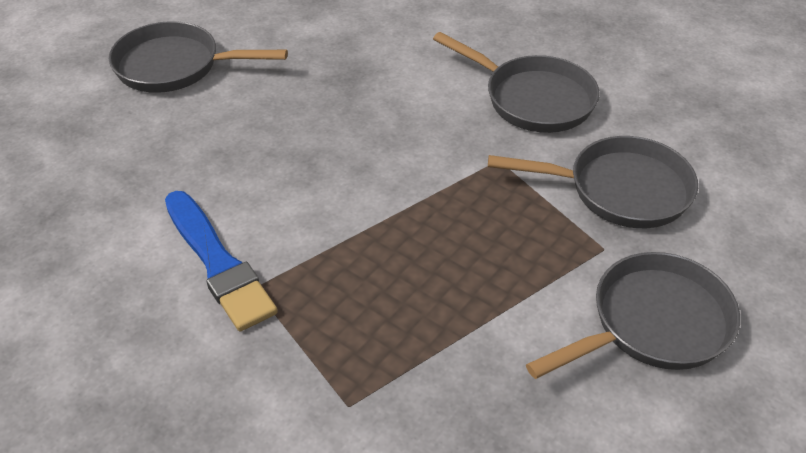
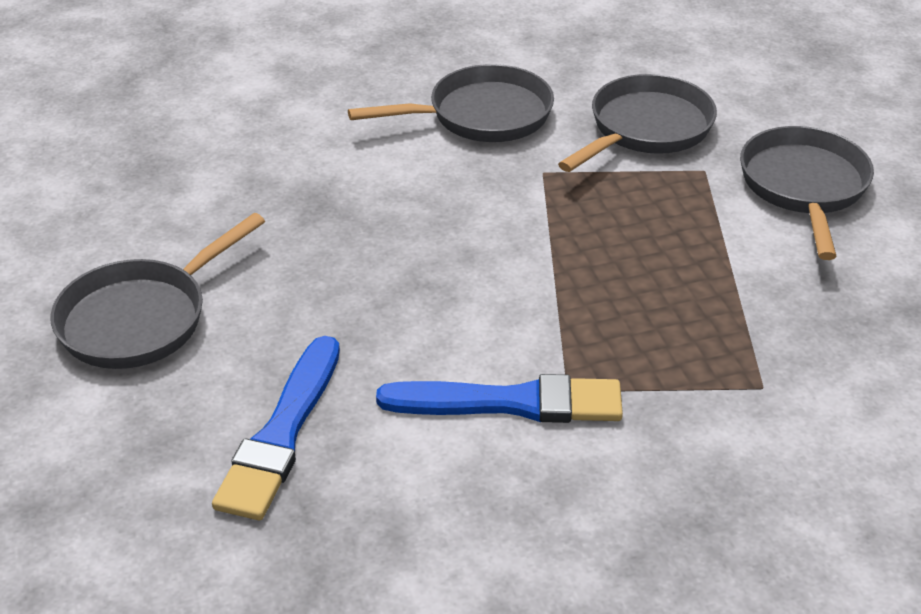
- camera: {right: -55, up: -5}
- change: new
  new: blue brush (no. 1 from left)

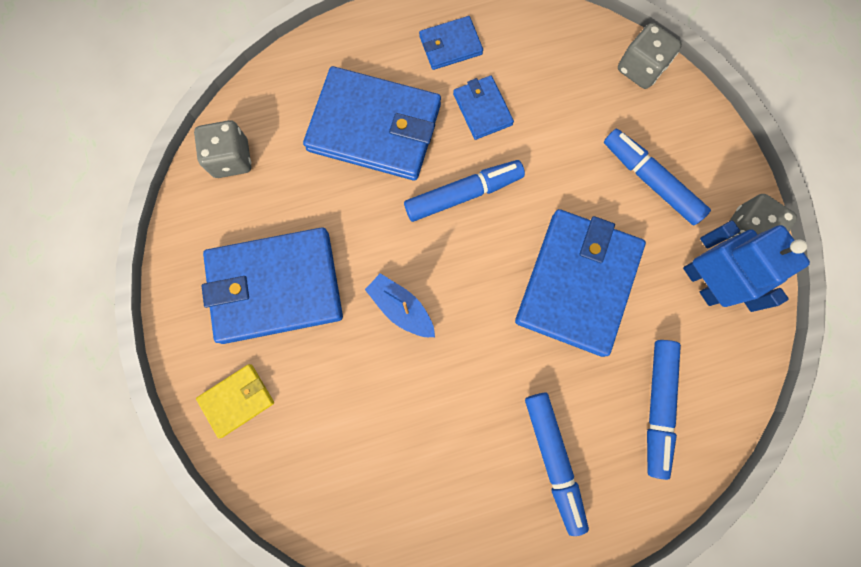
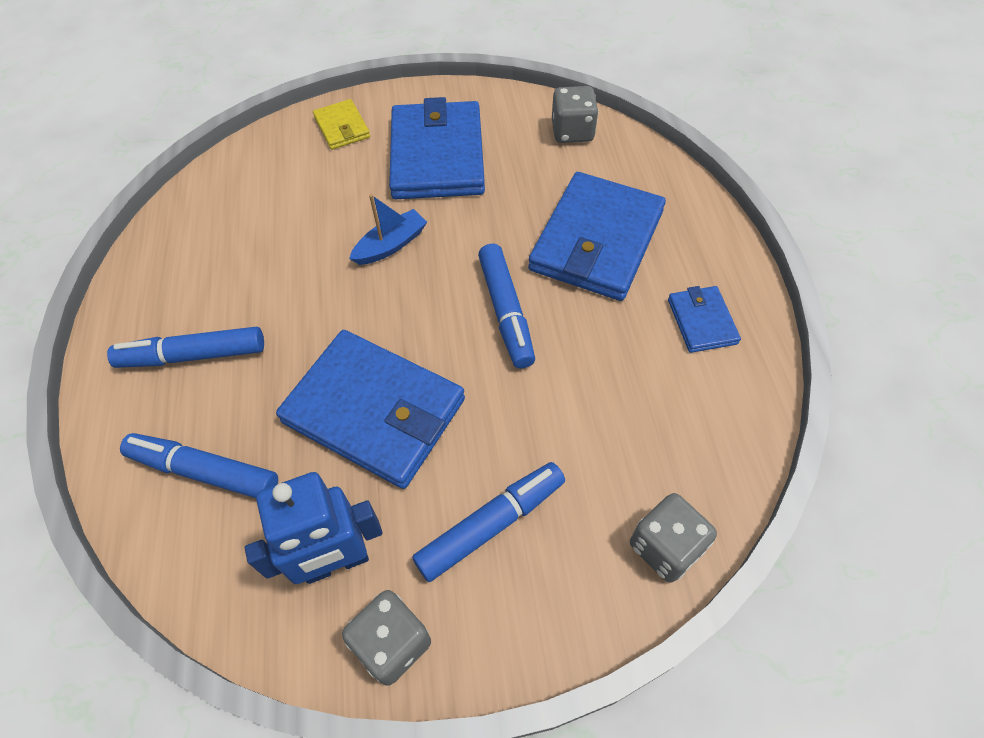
- camera: {right: 100, up: -20}
- change: gone
  old: blue wallet (no. 4 from left)

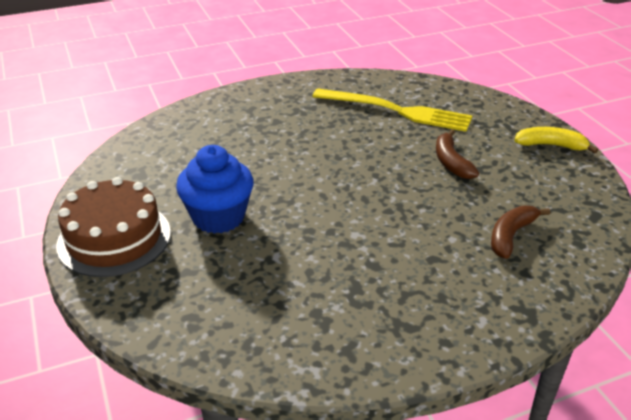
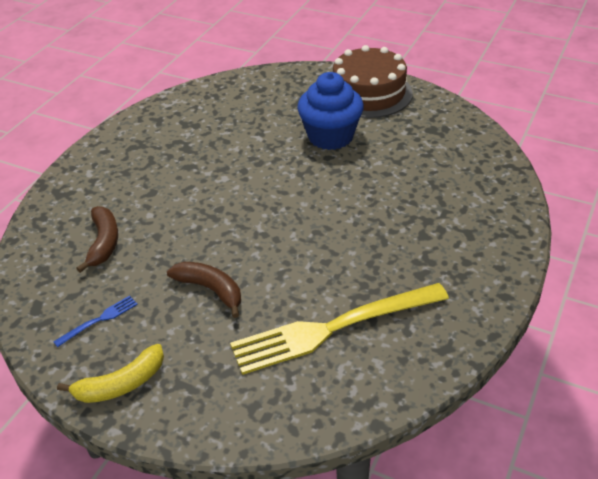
- camera: {right: 140, up: 5}
- change: new
  new: blue fork

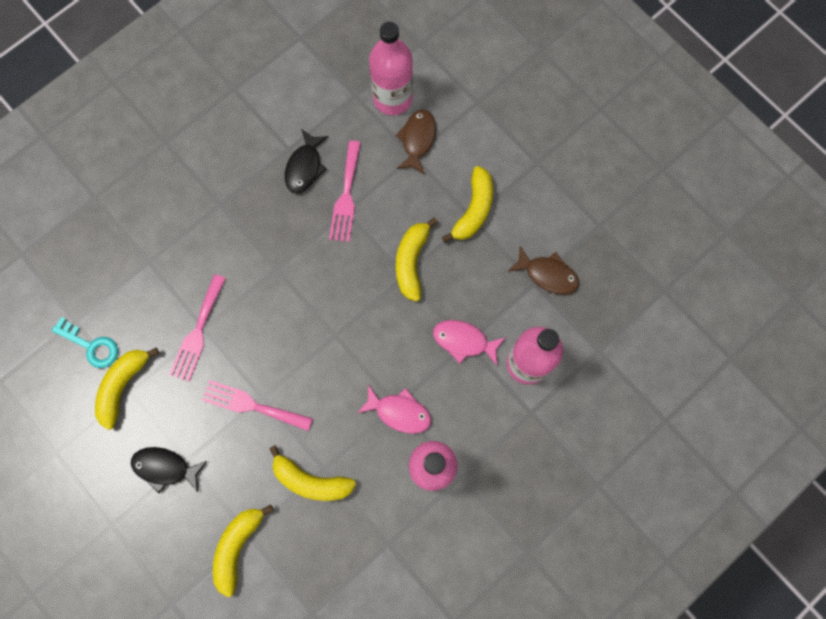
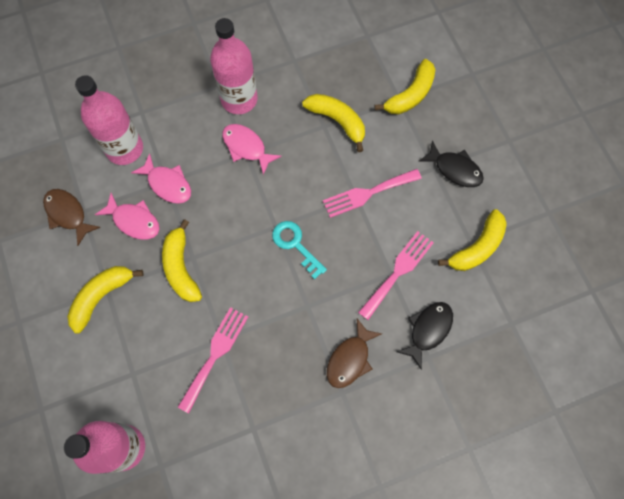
- camera: {right: -160, up: -5}
- change: shifted
  old: turquoise key
- change: rotated
  old: pink fork (no. 2 from left)
  degrees: 120
- change: shifted
  old: black fish (no. 2 from left in the first image)
  new: black fish (no. 1 from left)
- change: shifted
  old: brown fish (no. 1 from left in the first image)
  new: brown fish (no. 2 from left)
- change: rotated
  old: yellow banana (no. 4 from left in the first image)
  degrees: 135
- change: new
  new: pink fish (no. 1 from left)

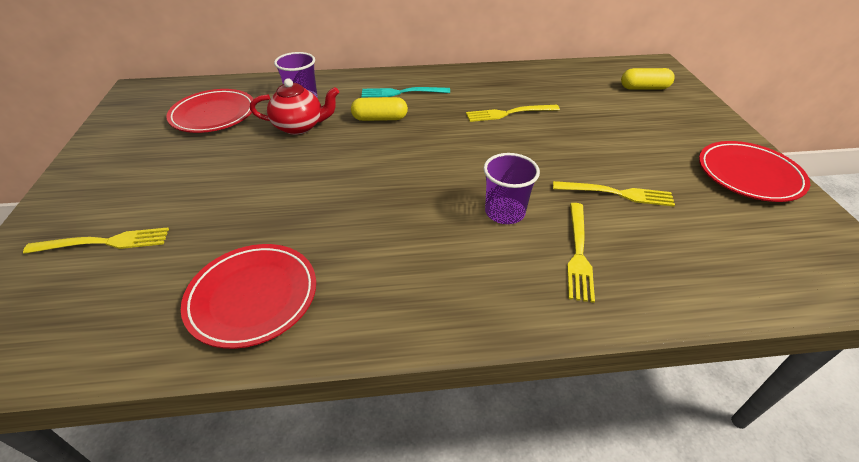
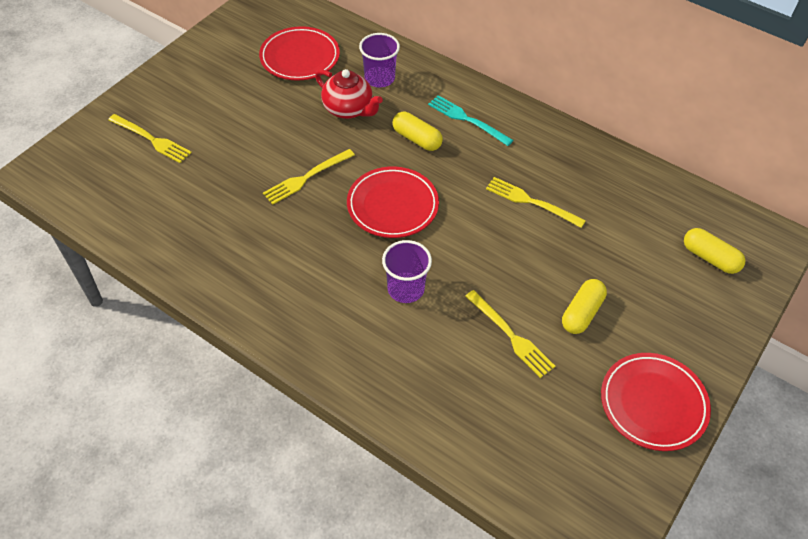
- camera: {right: 40, up: 10}
- change: shifted
  old: red plate (no. 2 from left)
- change: shifted
  old: yellow fork (no. 3 from left in the first image)
  new: yellow fork (no. 2 from left)
- change: new
  new: yellow capsule (no. 2 from left)

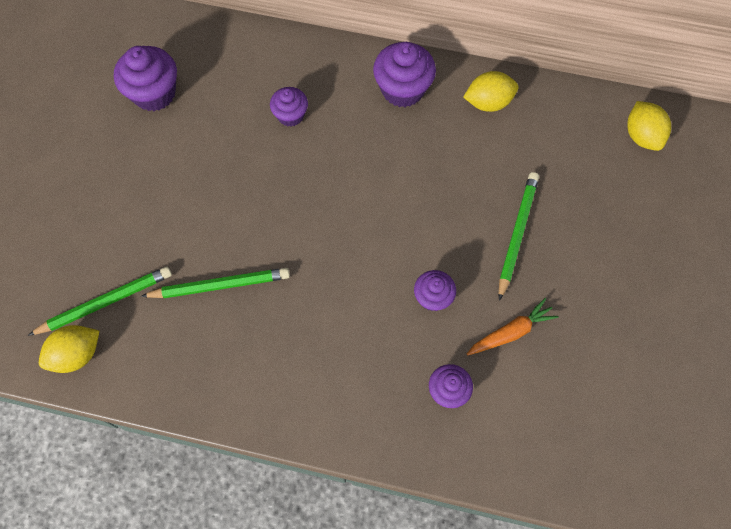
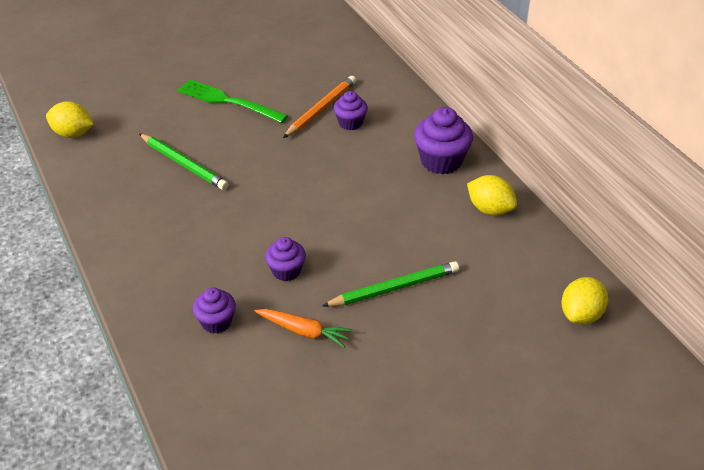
- camera: {right: 50, up: -25}
- change: gone
  old: green pencil (no. 1 from left)
- change: gone
  old: purple cupcake (no. 1 from left)
- change: new
  new: green fork
- change: new
  new: orange pencil

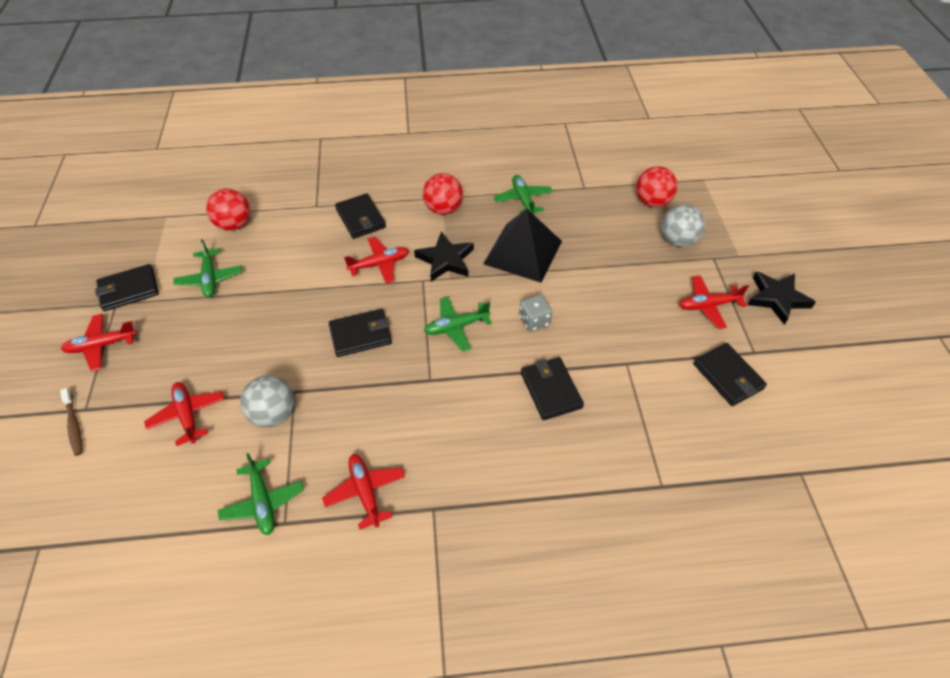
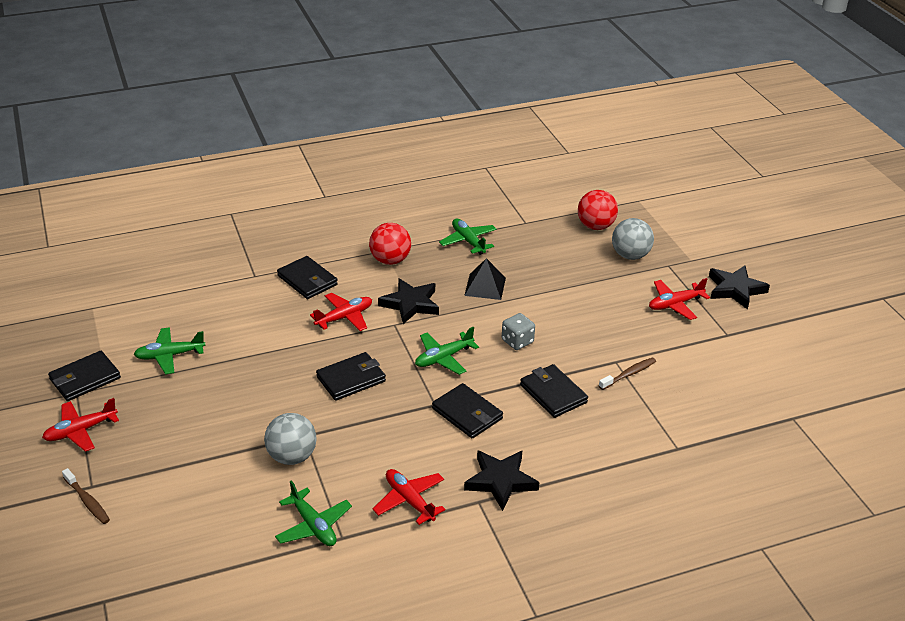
- camera: {right: -15, up: -15}
- change: gone
  old: red plane (no. 2 from left)
- change: rotated
  old: green plane (no. 1 from left)
  degrees: 105
- change: gone
  old: red ball (no. 1 from left)
- change: scaled
  old: black pyramid
  factor: 0.59
- change: shifted
  old: black wallet (no. 5 from left in the first image)
  new: black wallet (no. 4 from left)
- change: new
  new: black star (no. 2 from left)
- change: new
  new: brown toothbrush (no. 2 from left)

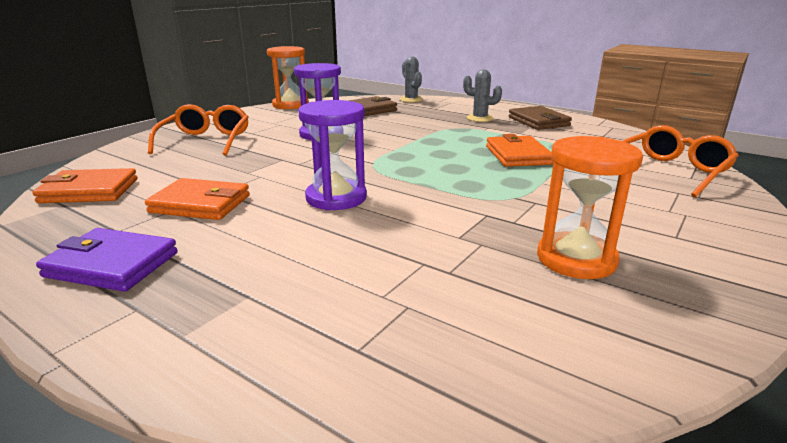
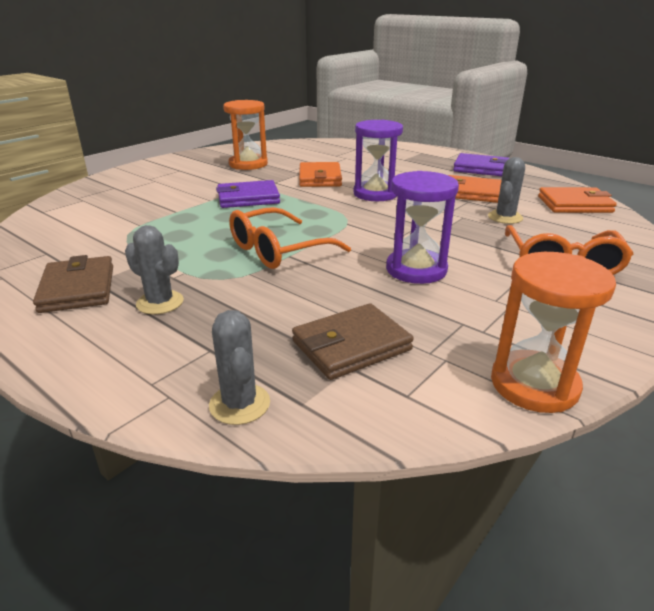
- camera: {right: -175, up: 5}
- change: shifted
  old: orange wallet (no. 3 from left in the first image)
  new: orange wallet (no. 1 from left)
- change: shifted
  old: orange glasses (no. 2 from left in the first image)
  new: orange glasses (no. 1 from left)
- change: new
  new: purple wallet (no. 1 from left)
- change: new
  new: grey cactus (no. 3 from left)

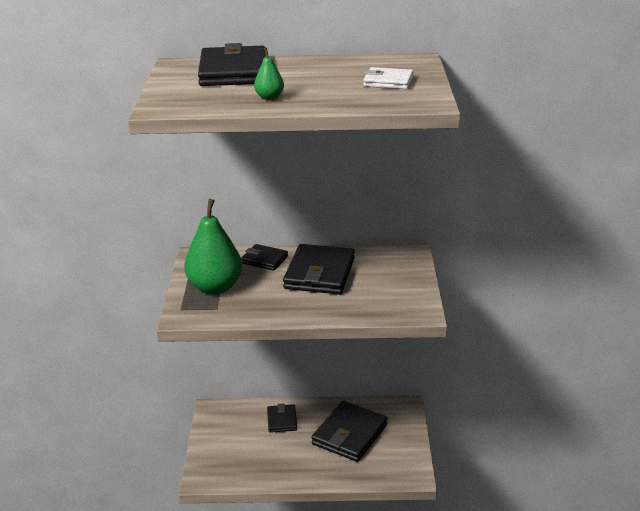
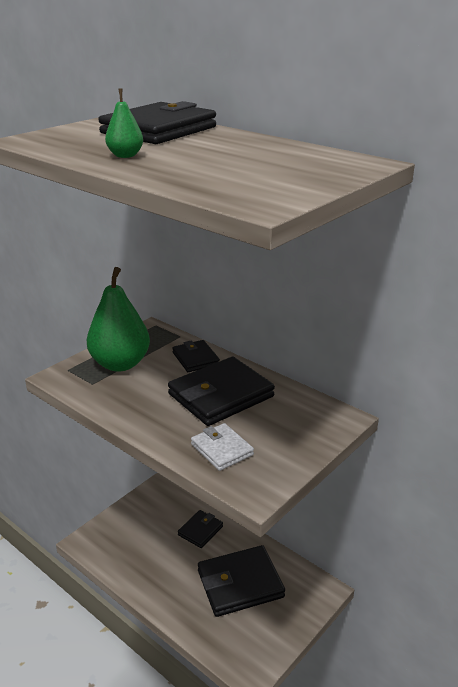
- camera: {right: 40, up: 0}
- change: shifted
  old: white wallet

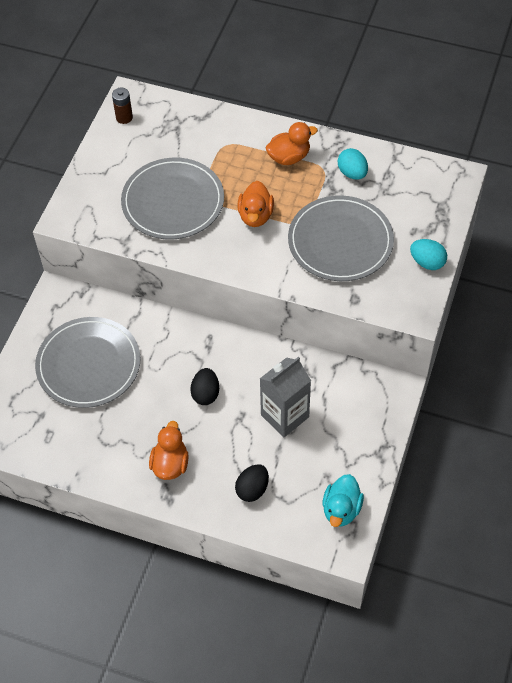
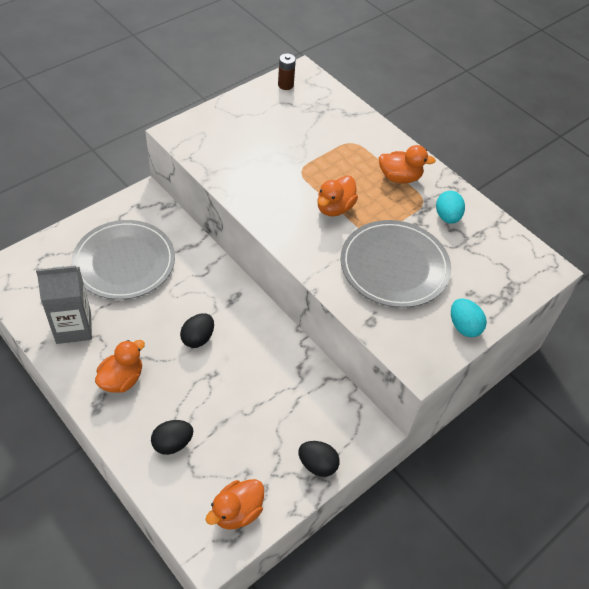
- camera: {right: 25, up: -5}
- change: gone
  old: grey plate (no. 2 from left)
- change: shifted
  old: grey carton
- change: repainted
  old: turquoise duck
  new: orange duck (no. 2 from left)
- change: new
  new: black egg (no. 3 from left)

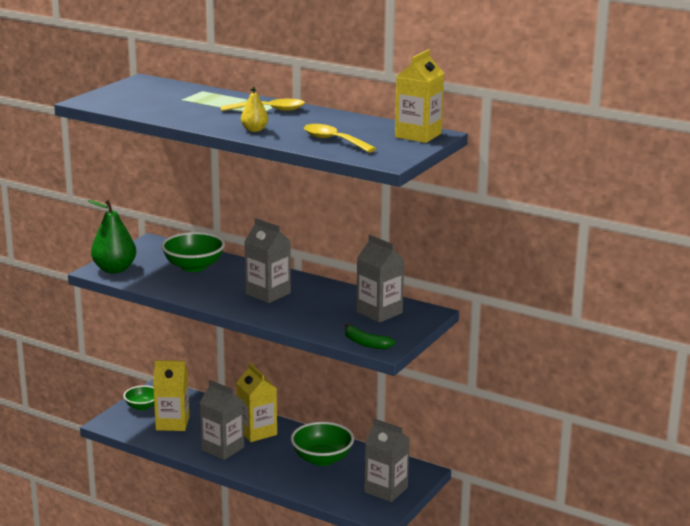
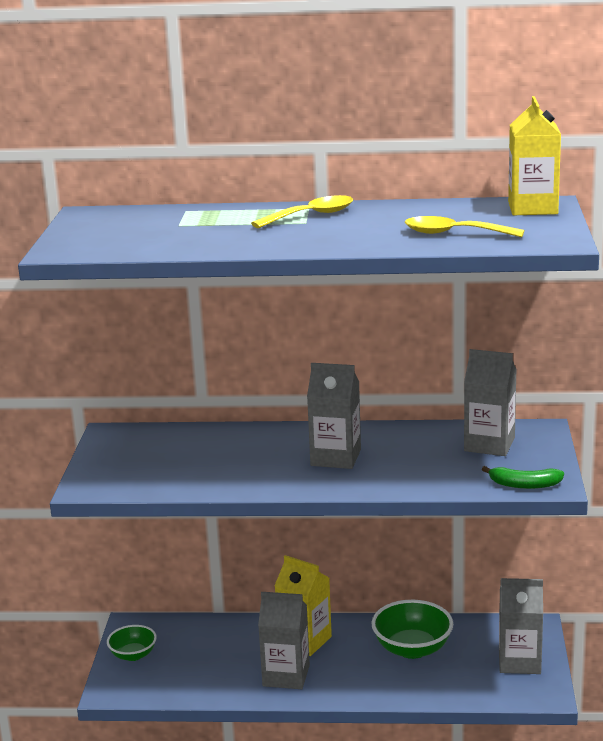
- camera: {right: -25, up: 0}
- change: gone
  old: green pear
- change: gone
  old: yellow carton (no. 1 from left)
- change: gone
  old: green bowl (no. 2 from left)
- change: gone
  old: yellow pear

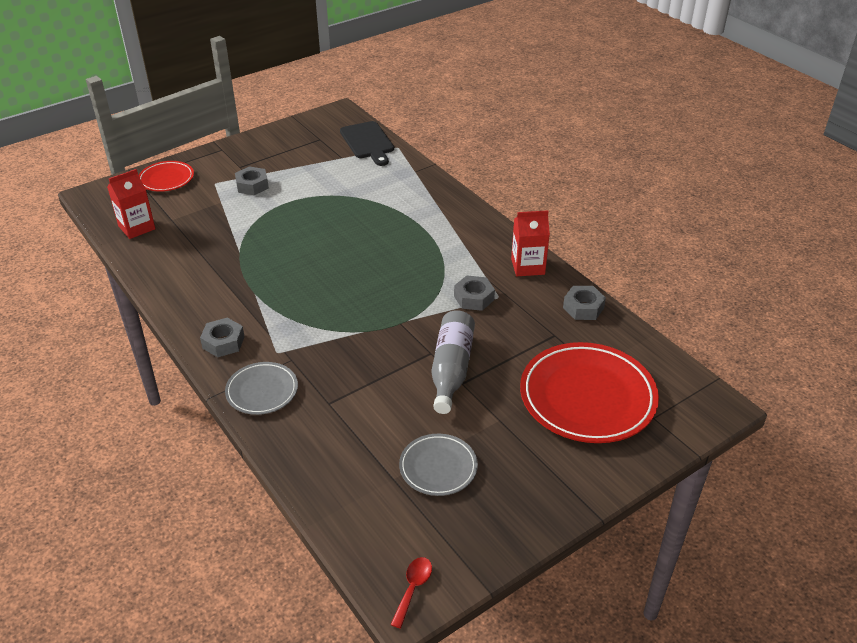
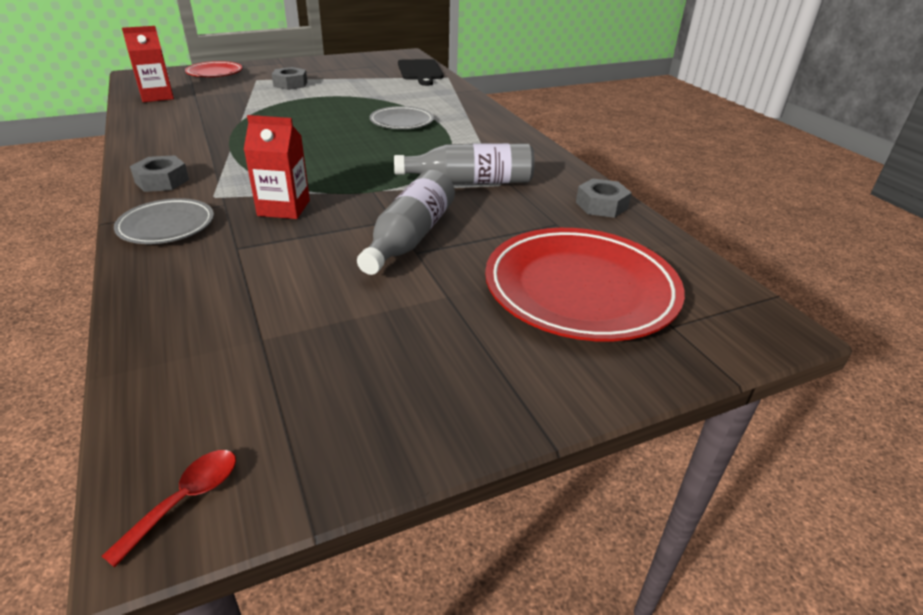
- camera: {right: 10, up: -5}
- change: shifted
  old: grey plate (no. 2 from left)
- change: swapped
  old: grey nut (no. 3 from left)
  new: grey bottle (no. 2 from left)
- change: shifted
  old: red carton (no. 2 from left)

